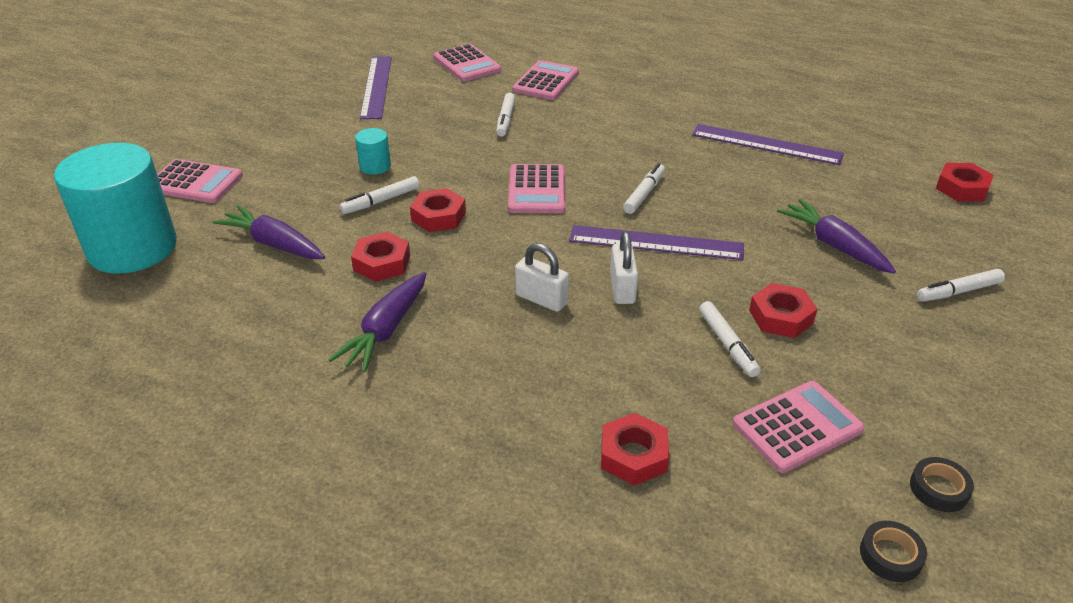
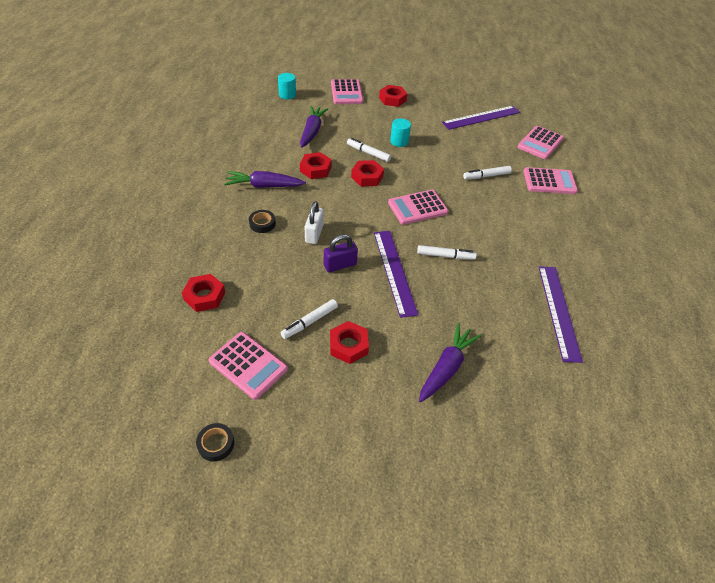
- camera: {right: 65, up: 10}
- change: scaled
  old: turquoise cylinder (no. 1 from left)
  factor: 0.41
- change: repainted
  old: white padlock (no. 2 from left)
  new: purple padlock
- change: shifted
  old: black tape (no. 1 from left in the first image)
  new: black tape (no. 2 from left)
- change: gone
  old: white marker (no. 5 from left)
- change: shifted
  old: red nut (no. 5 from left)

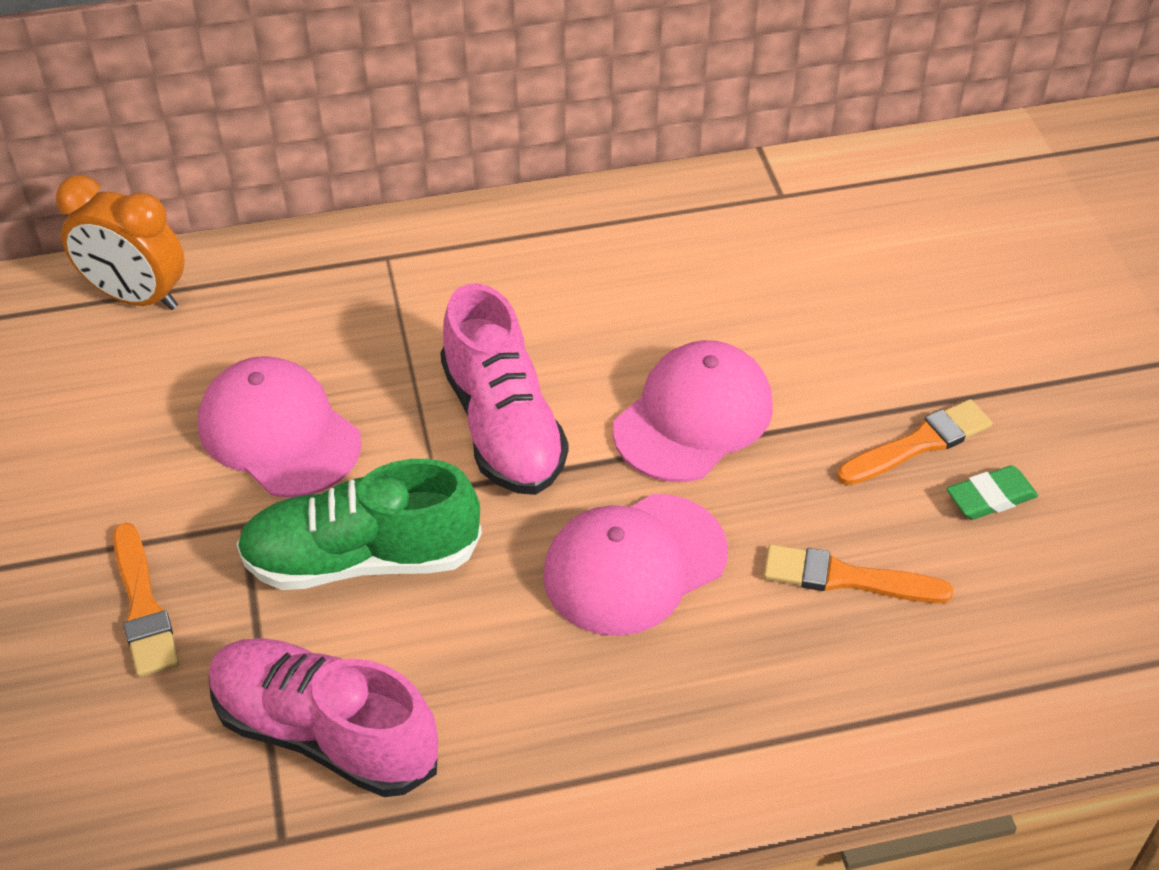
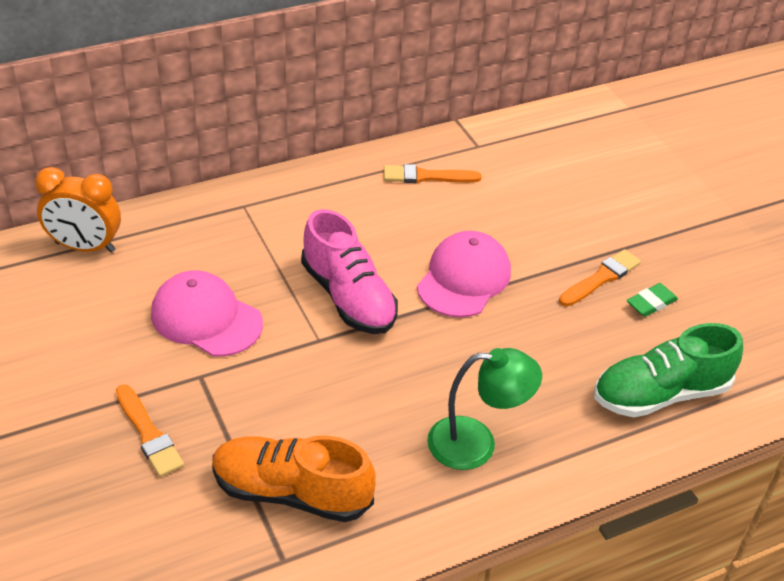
- camera: {right: -15, up: -5}
- change: repainted
  old: pink shoe (no. 1 from left)
  new: orange shoe
- change: shifted
  old: green shoe
- change: gone
  old: pink cap (no. 2 from left)
- change: shifted
  old: orange brush (no. 2 from left)
- change: new
  new: green lamp

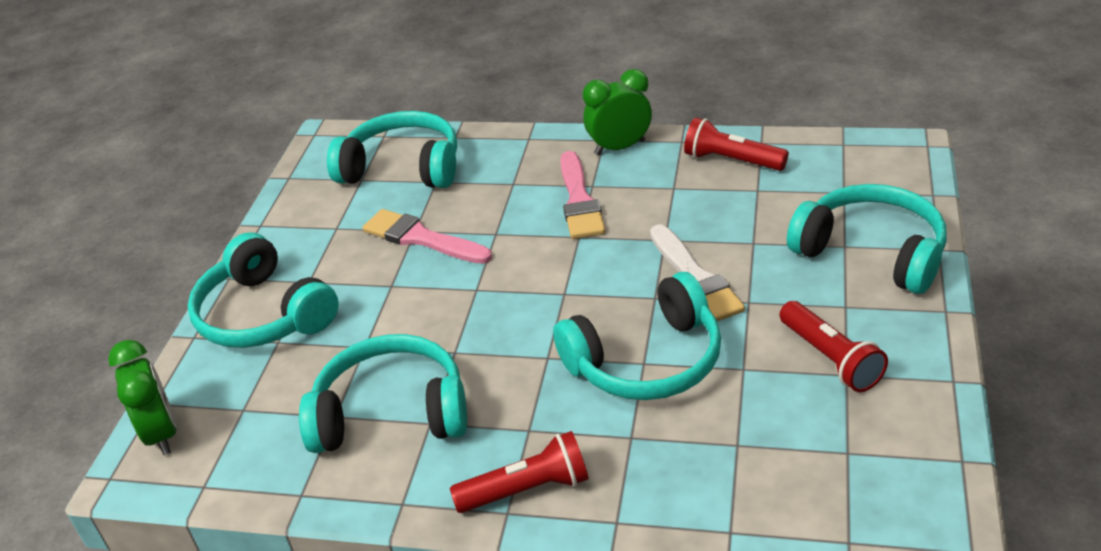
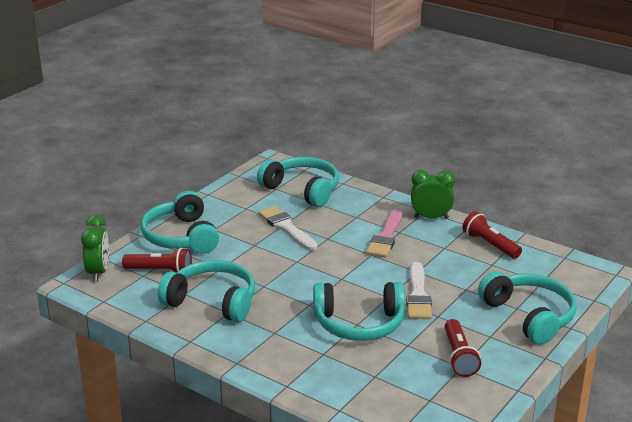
- camera: {right: 20, up: -10}
- change: repainted
  old: pink brush (no. 1 from left)
  new: white brush (no. 1 from left)
- change: shifted
  old: red flashlight (no. 1 from left)

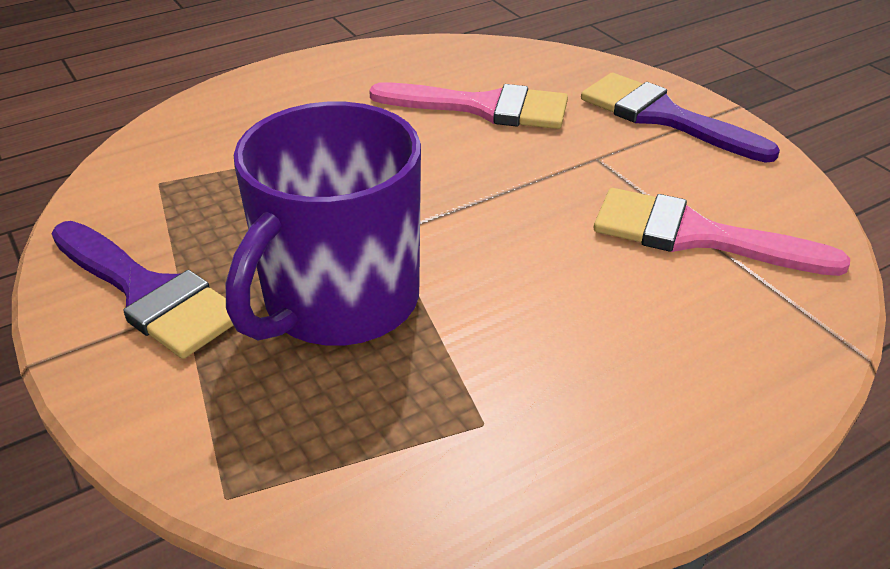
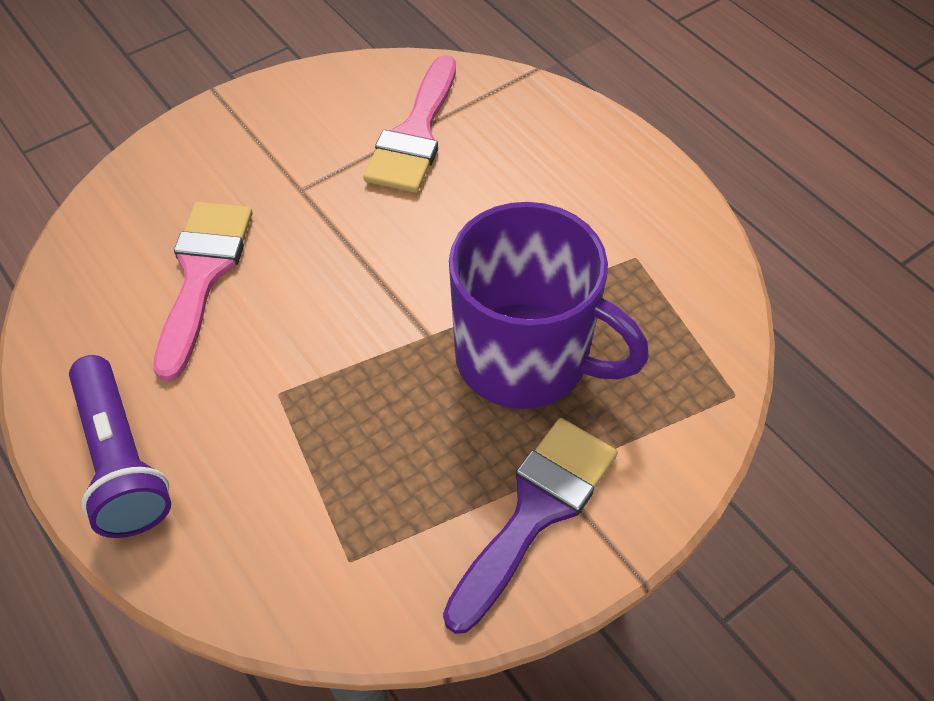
- camera: {right: -95, up: 15}
- change: gone
  old: purple brush (no. 2 from left)
- change: new
  new: purple flashlight

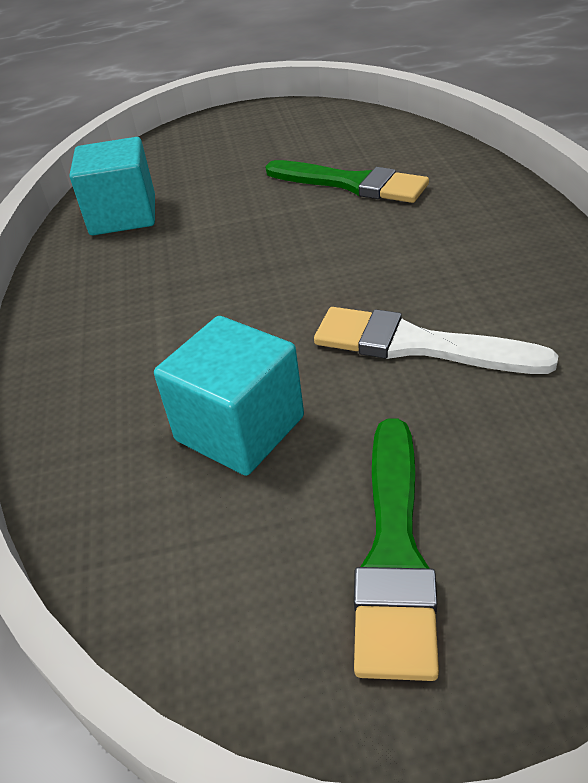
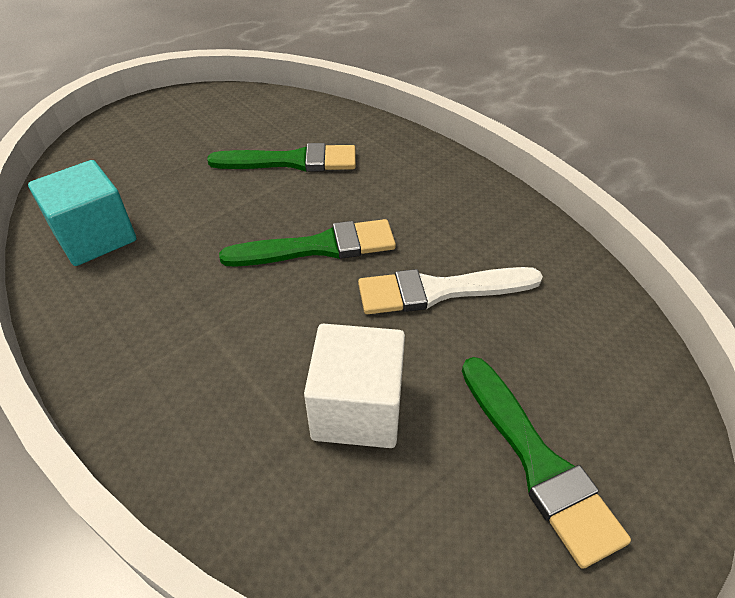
- camera: {right: -35, up: 5}
- change: repainted
  old: turquoise cube (no. 2 from left)
  new: white cube
- change: new
  new: green brush (no. 2 from left)

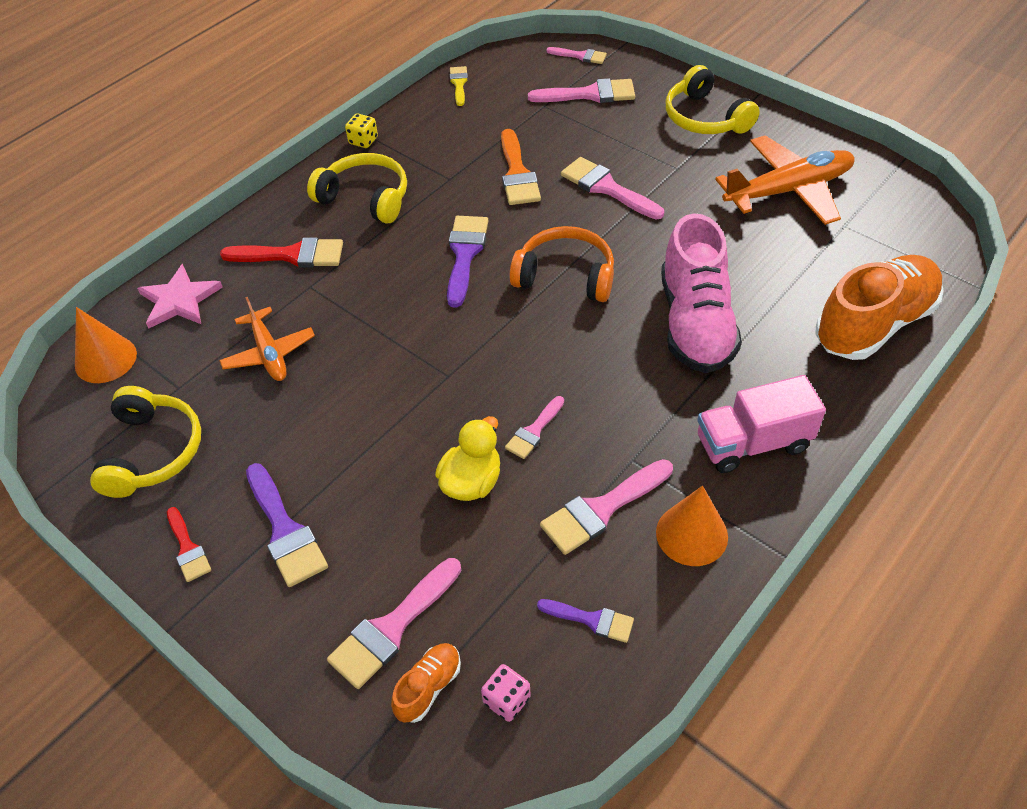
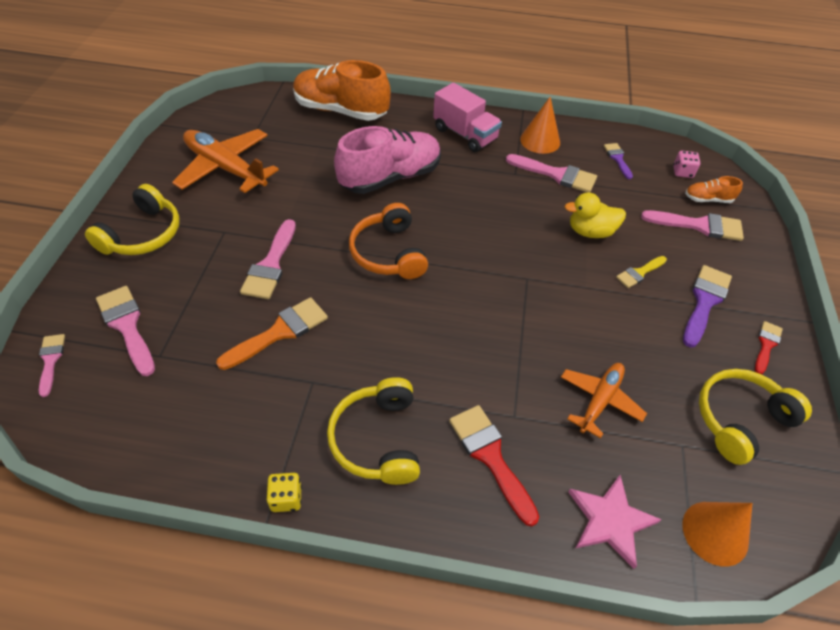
- camera: {right: -125, up: 0}
- change: gone
  old: purple brush (no. 2 from left)
- change: shifted
  old: yellow brush
- change: gone
  old: pink brush (no. 2 from left)

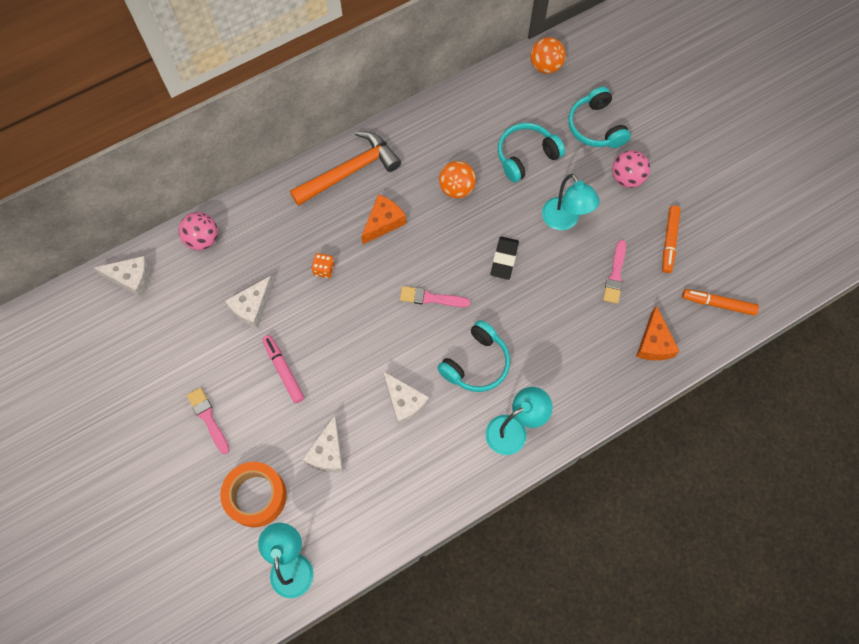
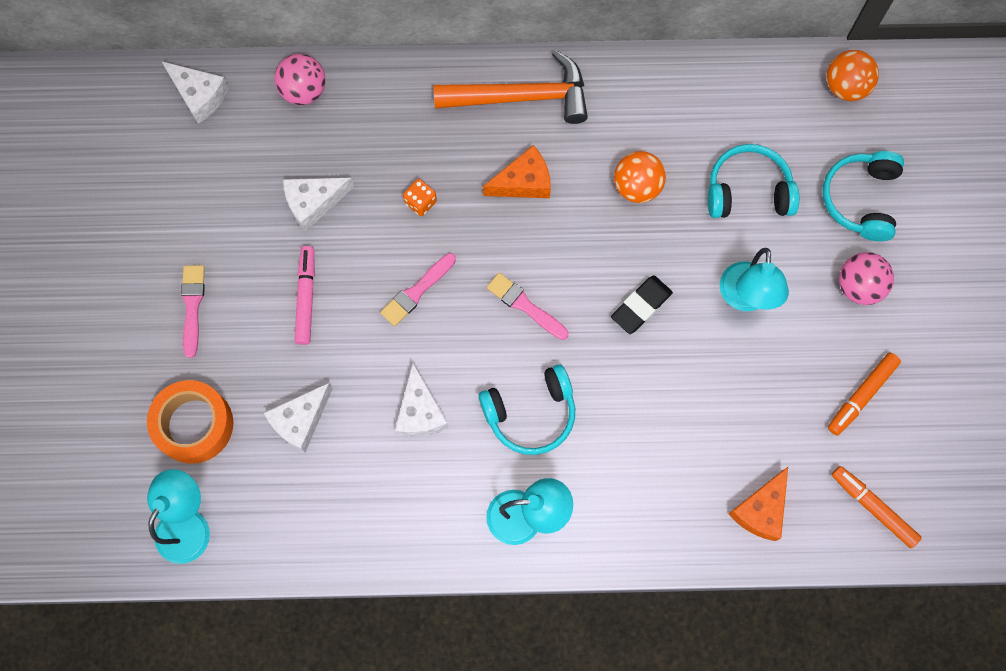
- camera: {right: 30, up: 5}
- change: shifted
  old: pink brush (no. 3 from left in the first image)
  new: pink brush (no. 2 from left)

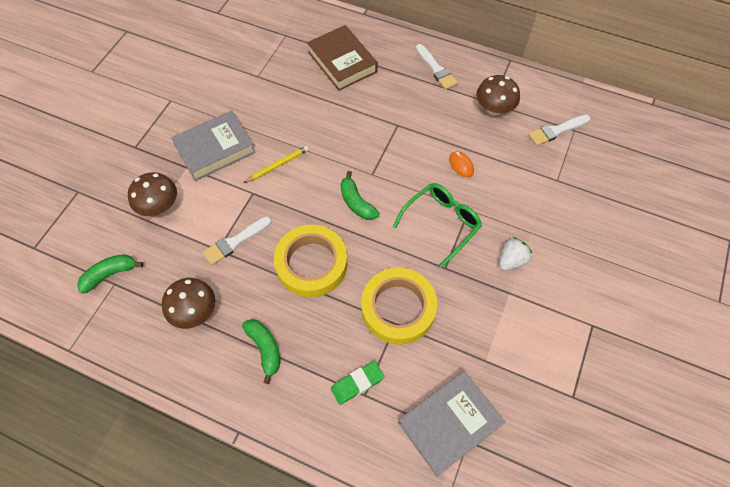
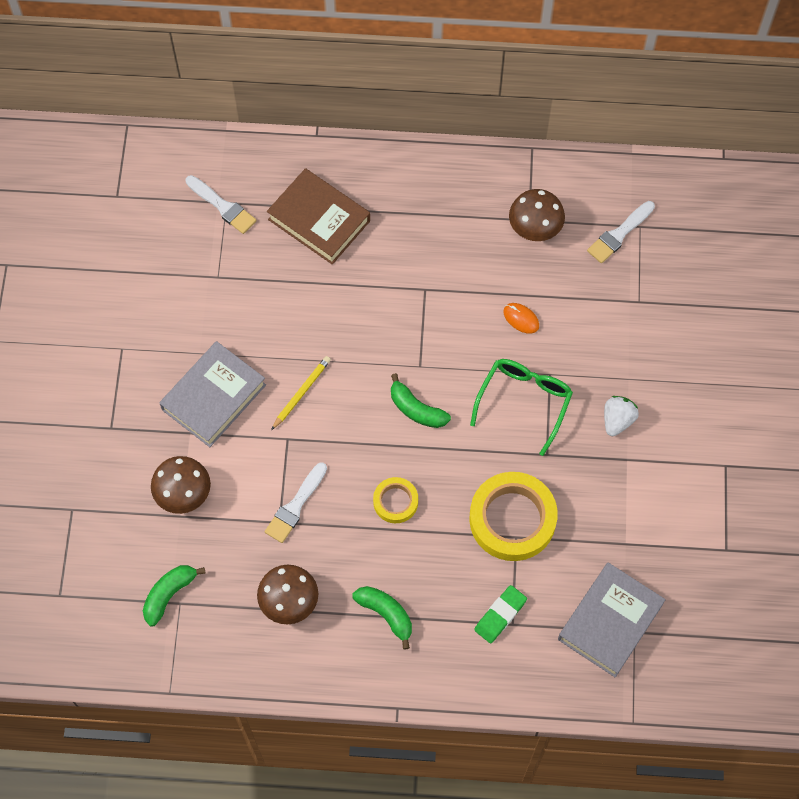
- camera: {right: -20, up: 5}
- change: scaled
  old: yellow tape (no. 1 from left)
  factor: 0.52
- change: shifted
  old: white brush (no. 2 from left in the first image)
  new: white brush (no. 1 from left)

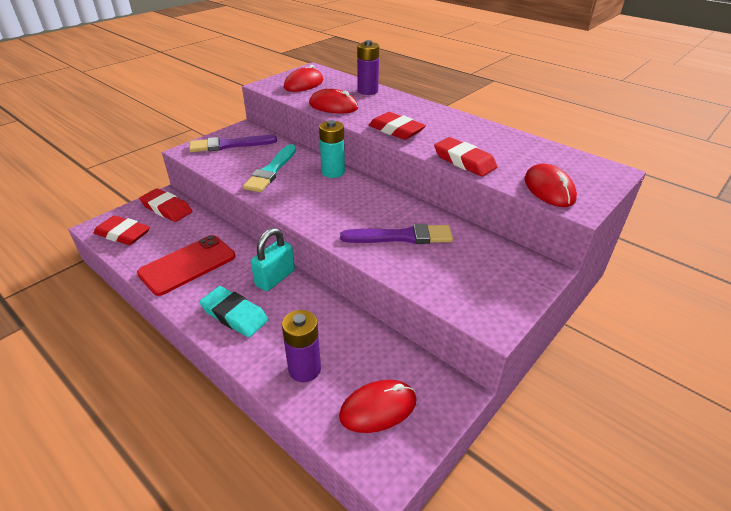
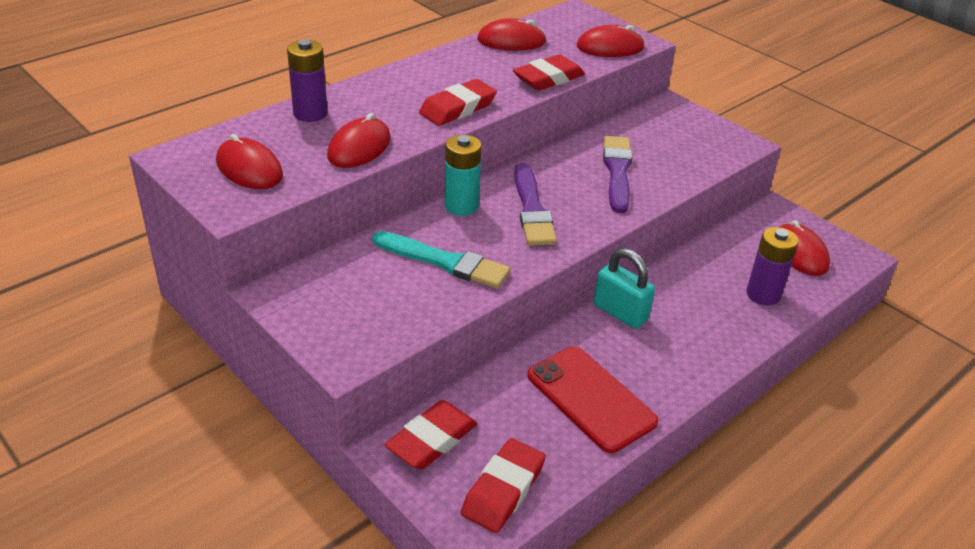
- camera: {right: -85, up: 0}
- change: shifted
  old: purple brush (no. 1 from left)
- change: gone
  old: turquoise eraser
- change: new
  new: red mouse (no. 3 from left)

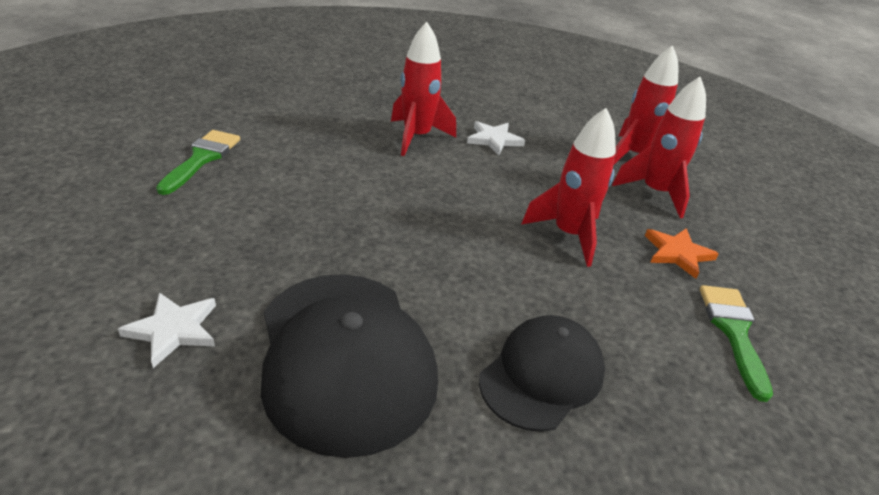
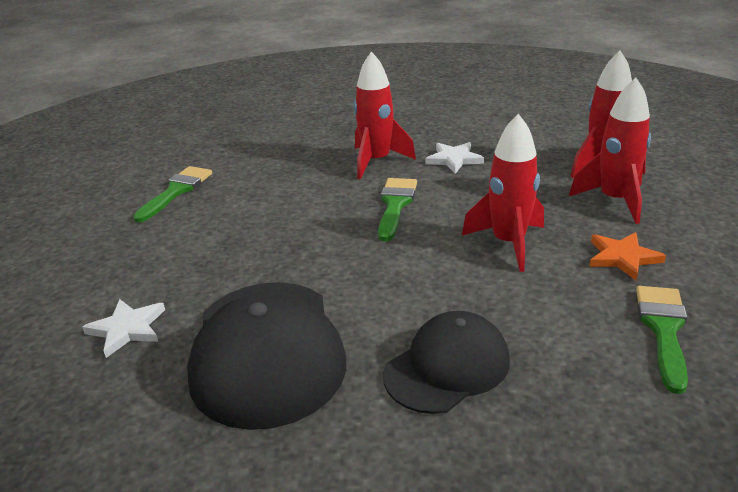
- camera: {right: 15, up: -5}
- change: new
  new: green brush (no. 2 from left)

